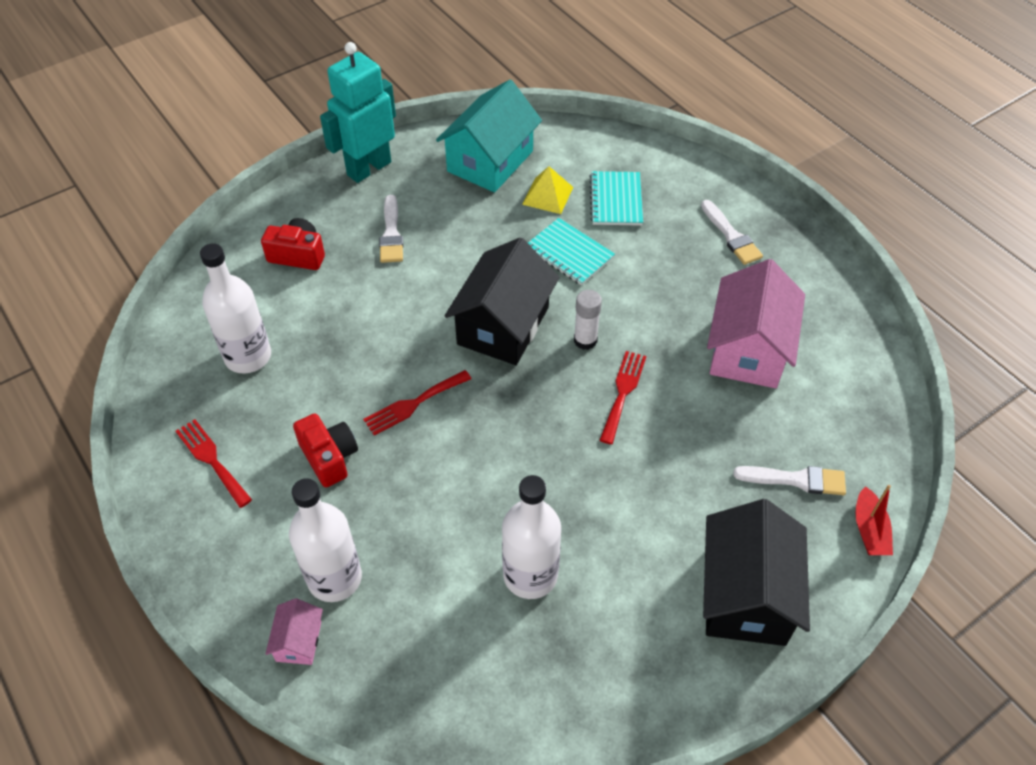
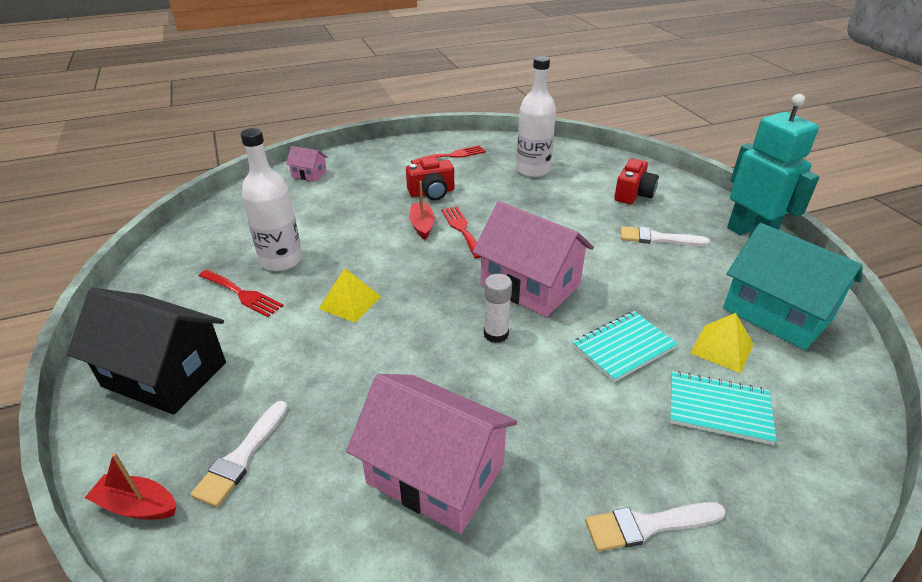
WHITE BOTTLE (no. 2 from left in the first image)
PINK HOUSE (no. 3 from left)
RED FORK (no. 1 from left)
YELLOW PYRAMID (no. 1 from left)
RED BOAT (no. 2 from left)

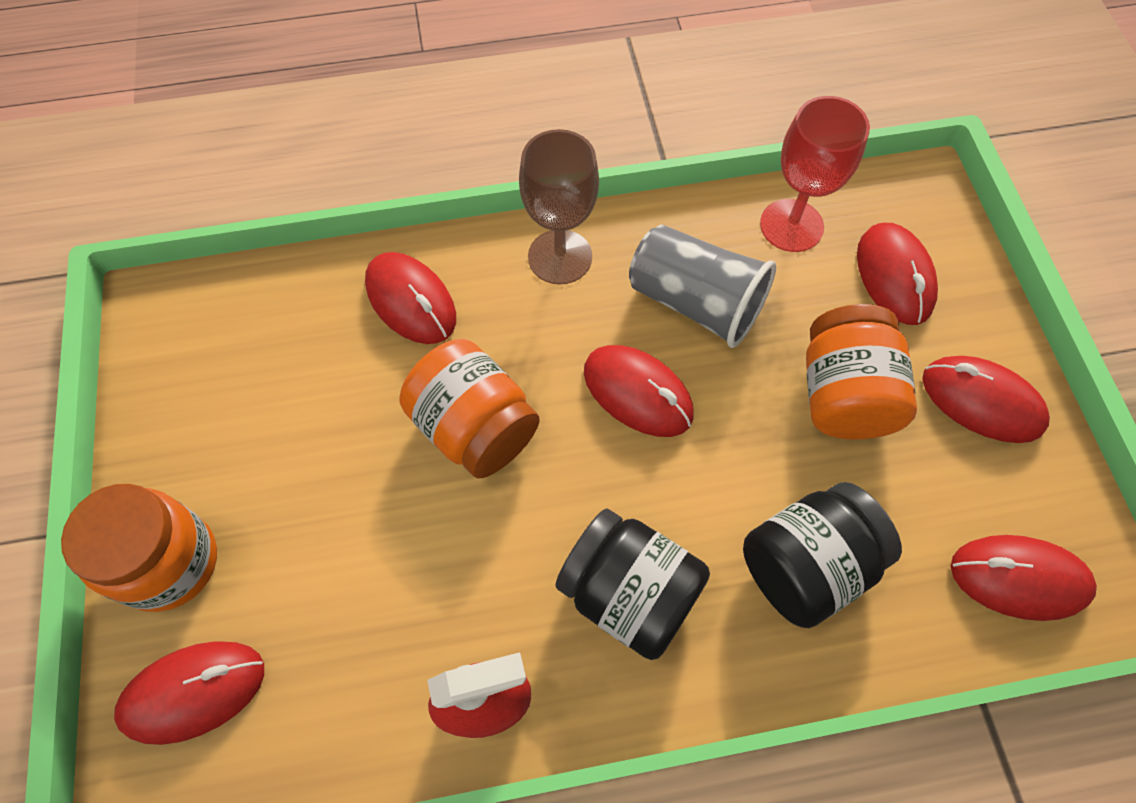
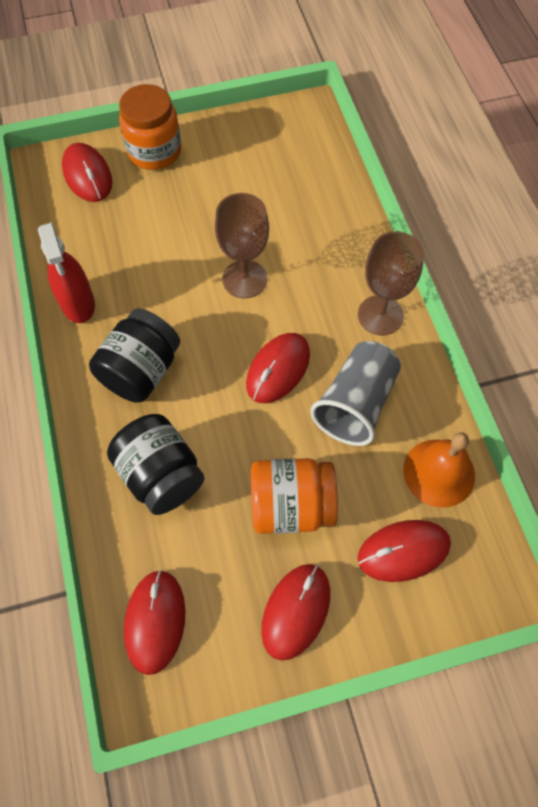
RED MOUSE (no. 2 from left in the first image)
BROWN GOBLET (no. 1 from left)
ORANGE BELL

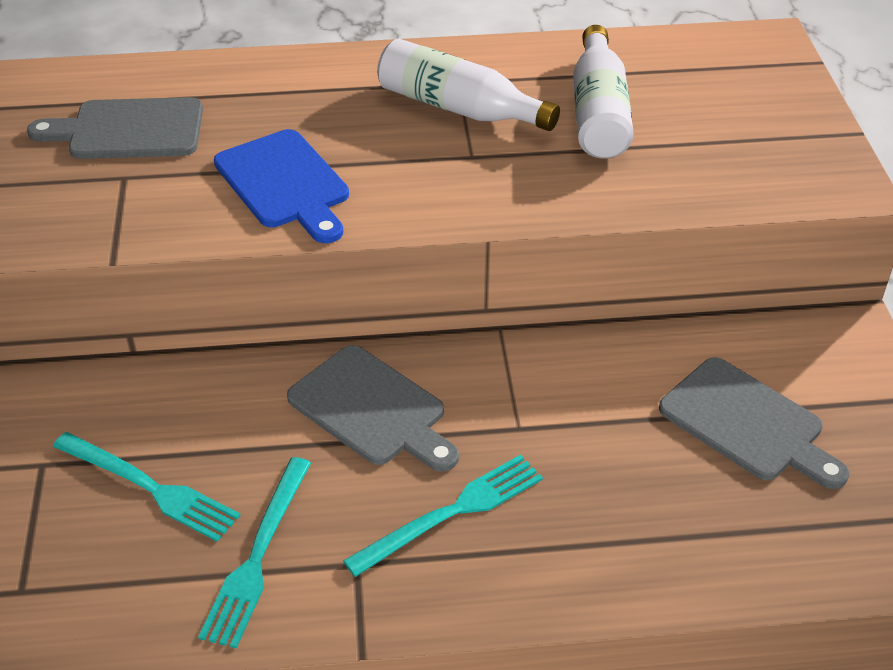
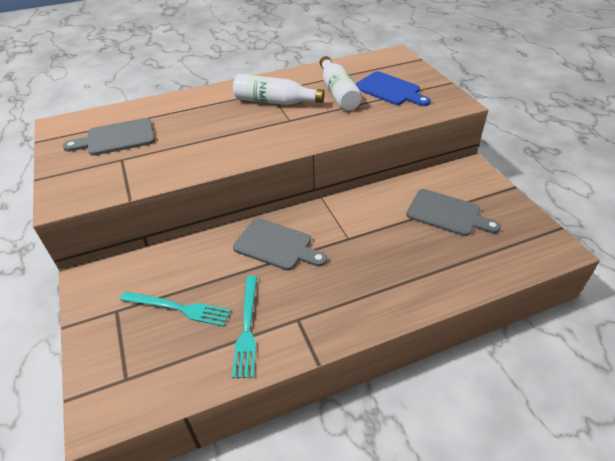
BLUE CUTTING BOARD
TURQUOISE FORK (no. 3 from left in the first image)

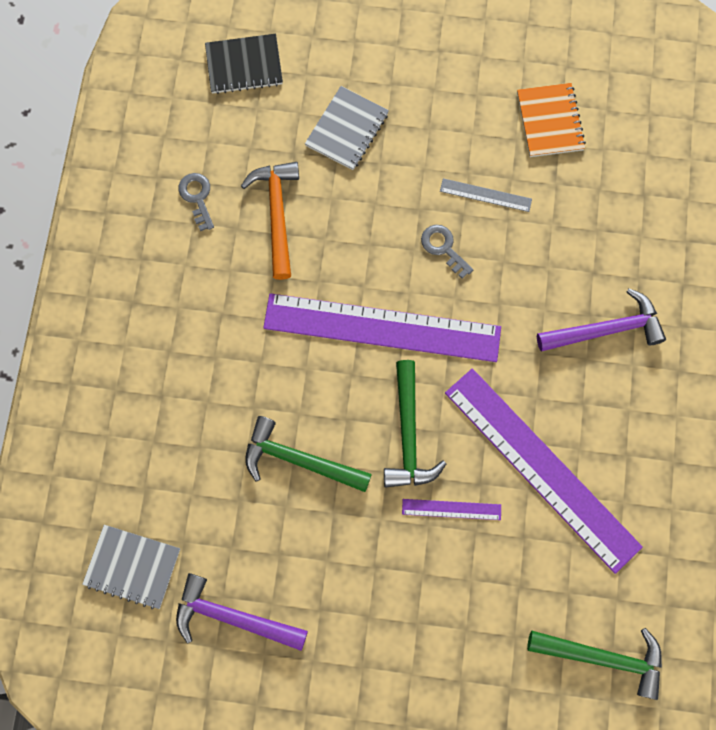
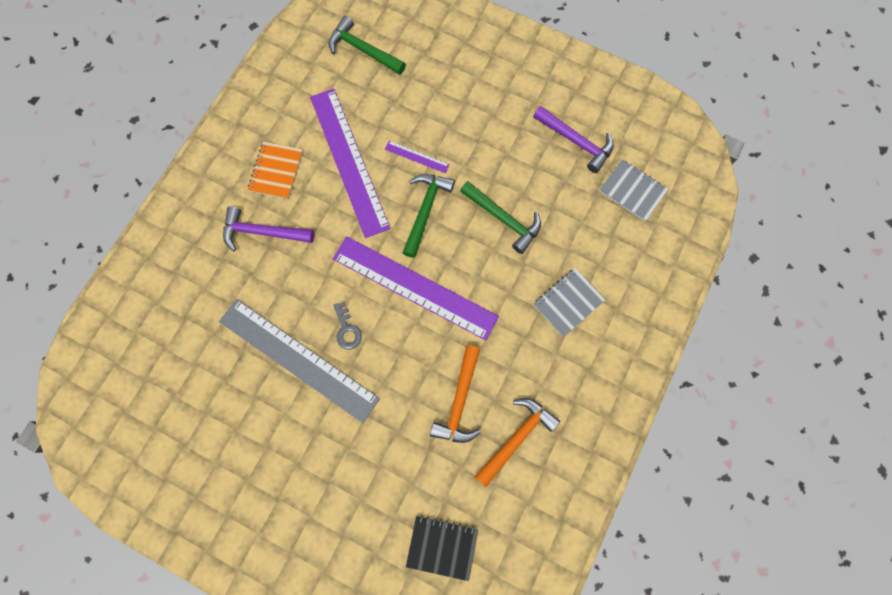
ORANGE HAMMER (no. 2 from left)
GREY NOTEBOOK (no. 1 from left)
GREY RULER
ORANGE NOTEBOOK

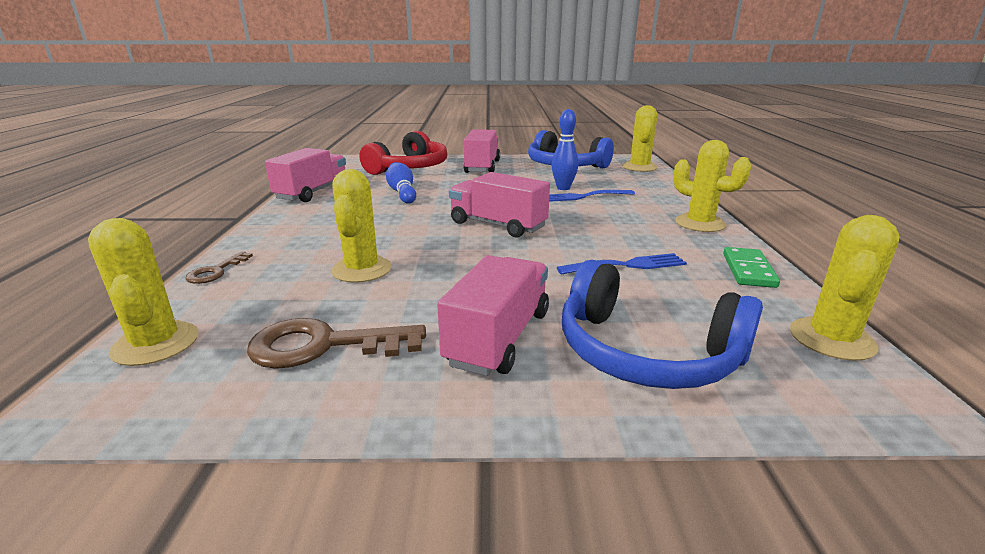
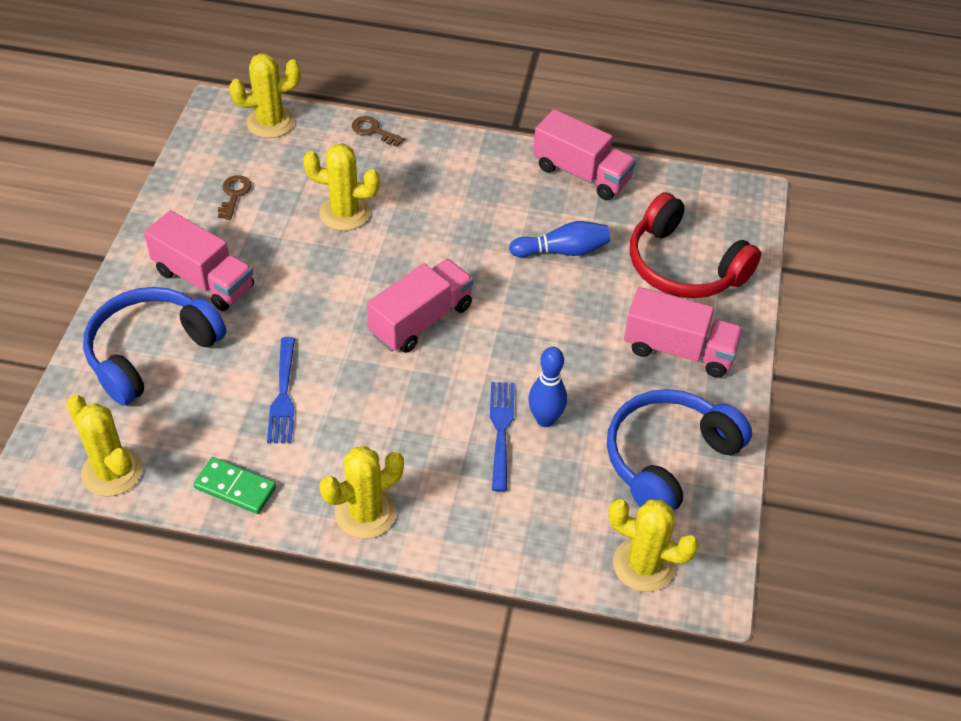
BROWN KEY (no. 1 from left)

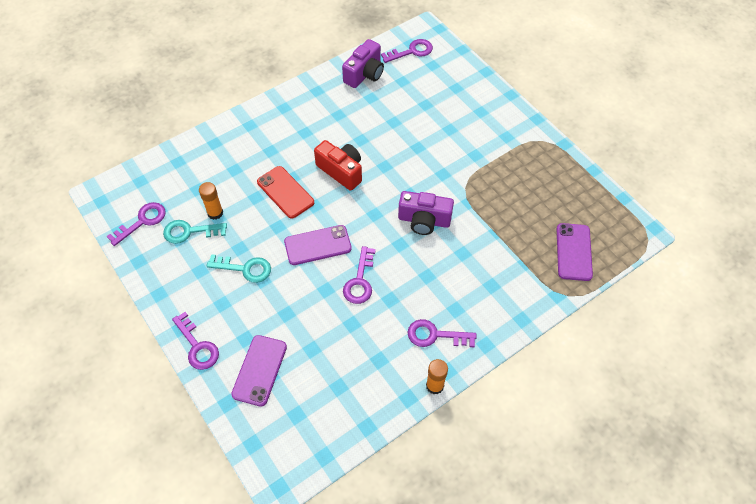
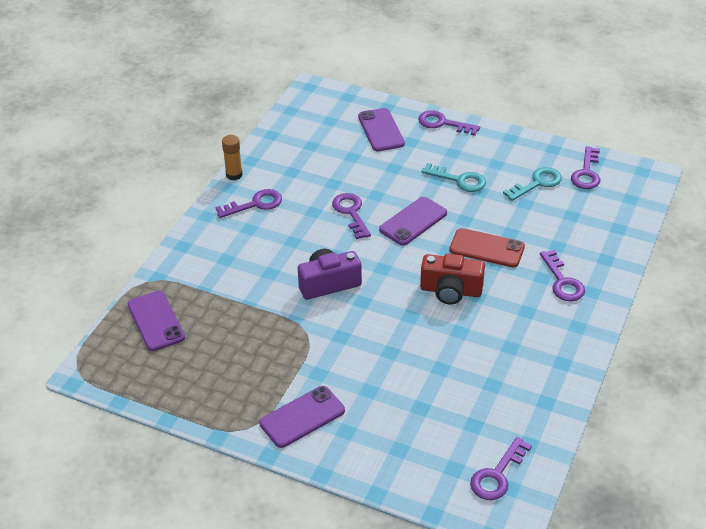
ORANGE GLUE STICK (no. 1 from left in the first image)
TURQUOISE KEY (no. 1 from left)
PURPLE CAMERA (no. 1 from left in the first image)
PURPLE PHONE (no. 2 from left)
PURPLE KEY (no. 5 from left)

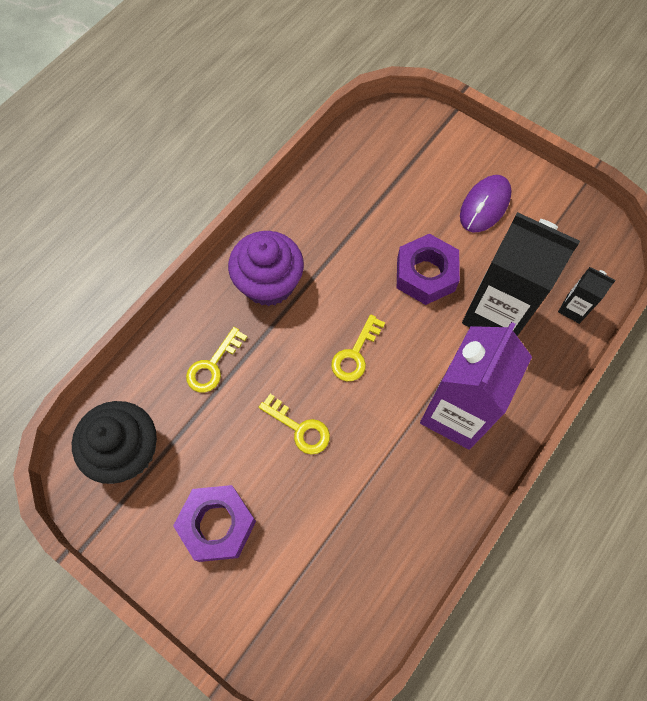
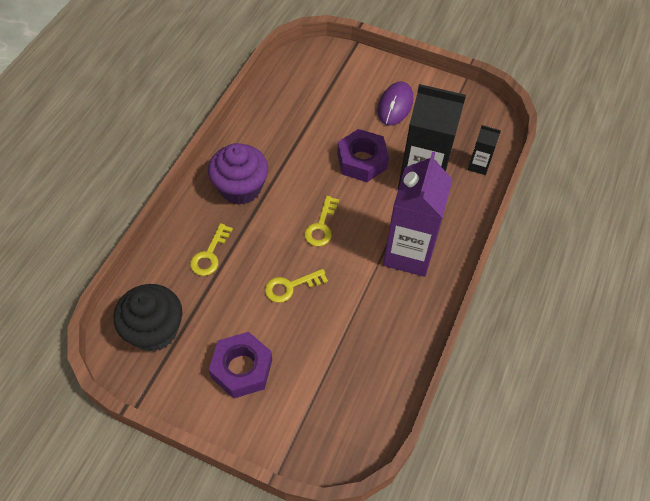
YELLOW KEY (no. 2 from left)

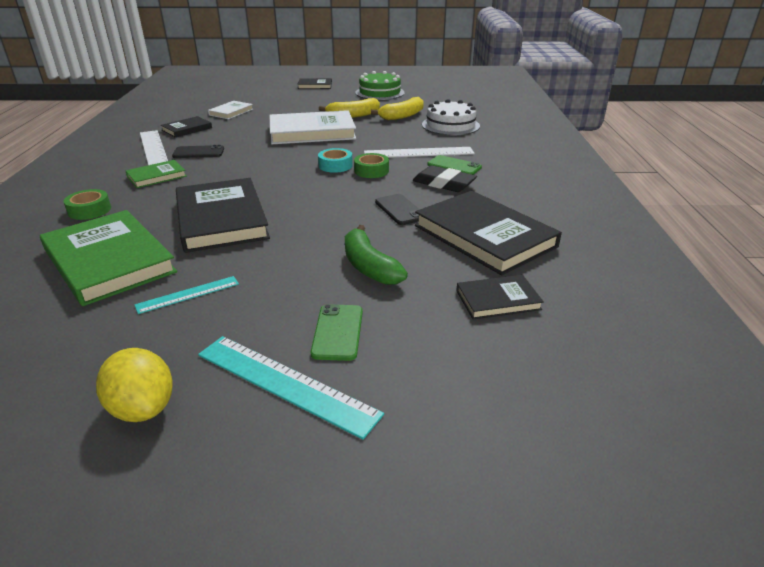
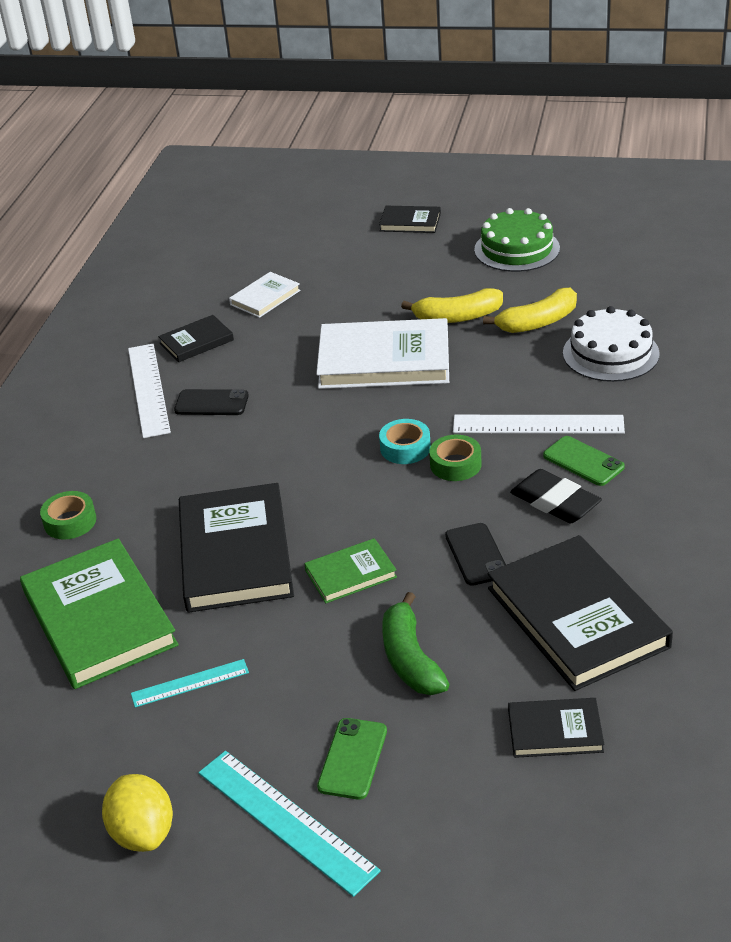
GREEN BOOK (no. 2 from left)

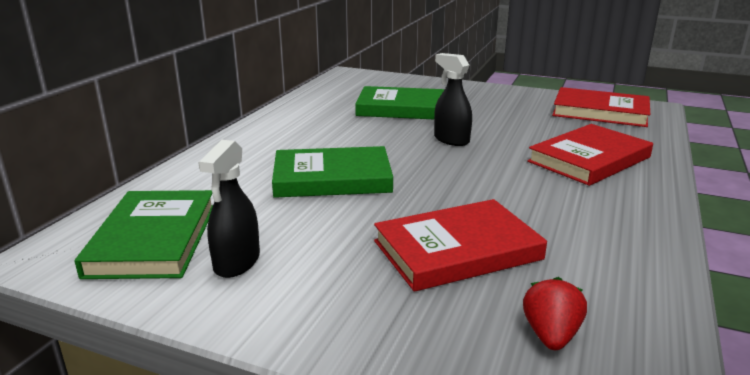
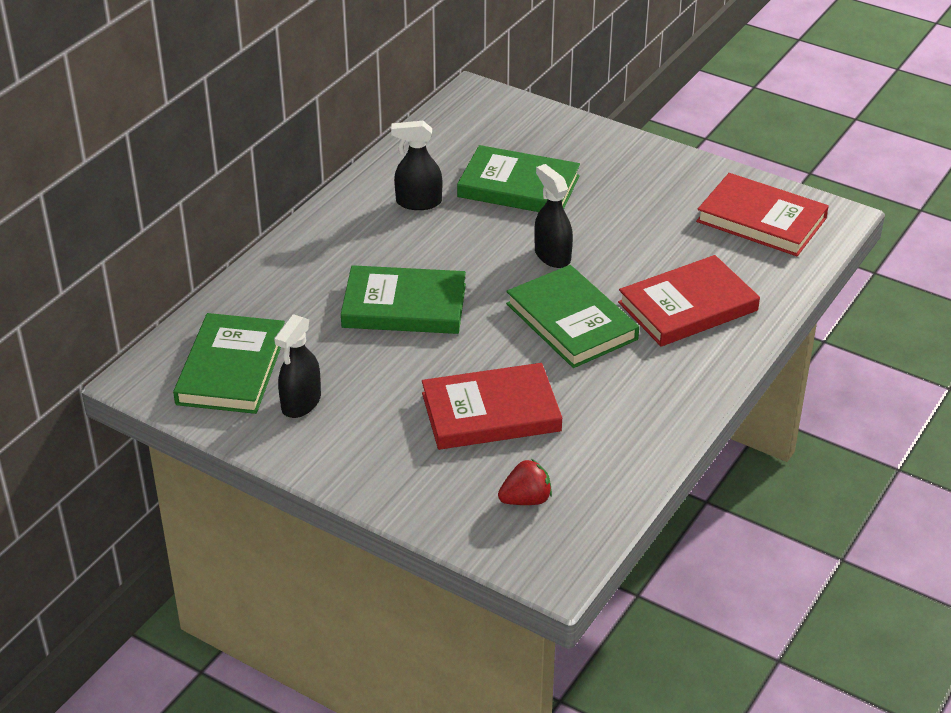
RED STRAWBERRY
BLACK SPRAY BOTTLE (no. 2 from left)
GREEN BOOK (no. 4 from left)

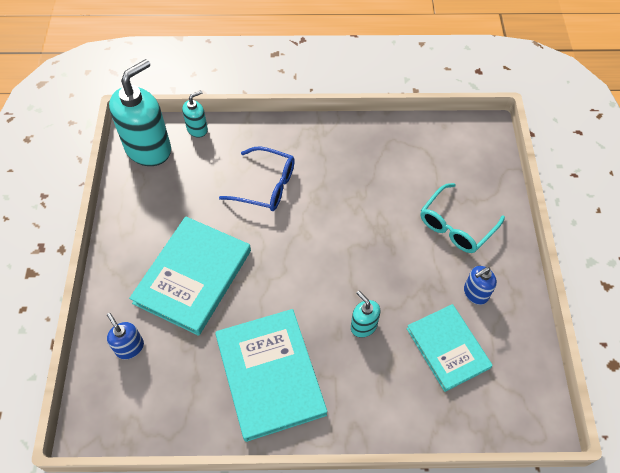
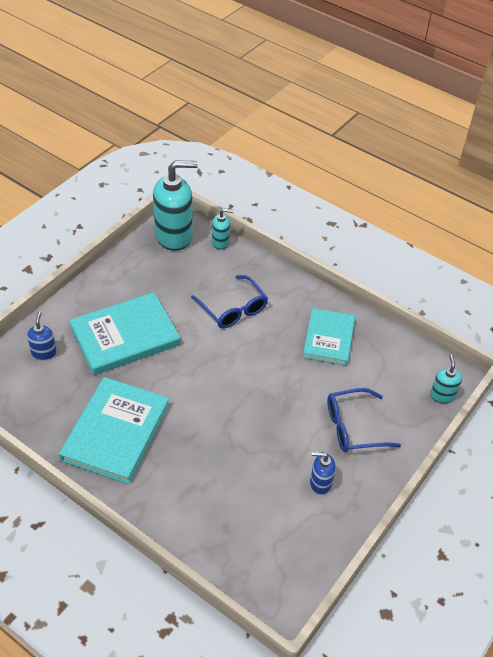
TURQUOISE SOAP DISPENSER (no. 3 from left)
TURQUOISE BOOK (no. 3 from left)
BLUE GLASSES (no. 2 from left)

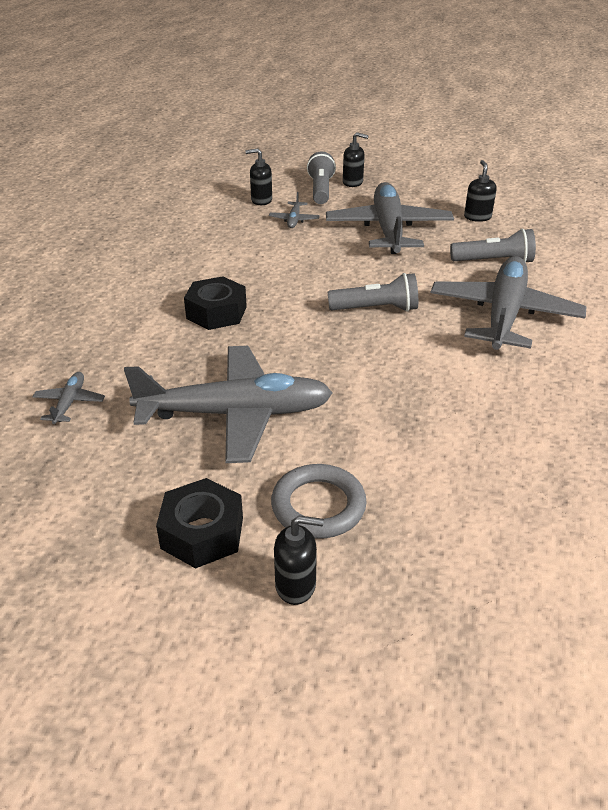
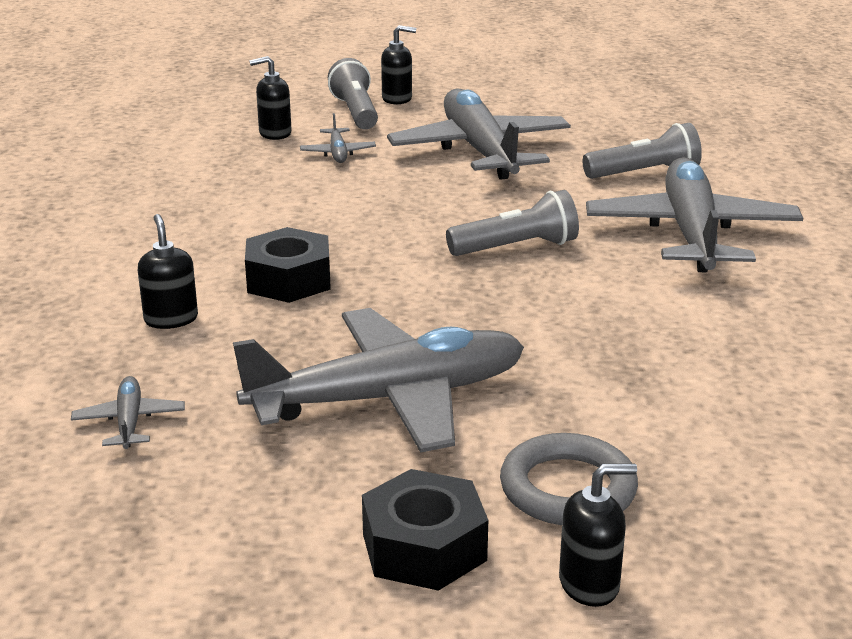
BLACK SOAP DISPENSER (no. 1 from left)

